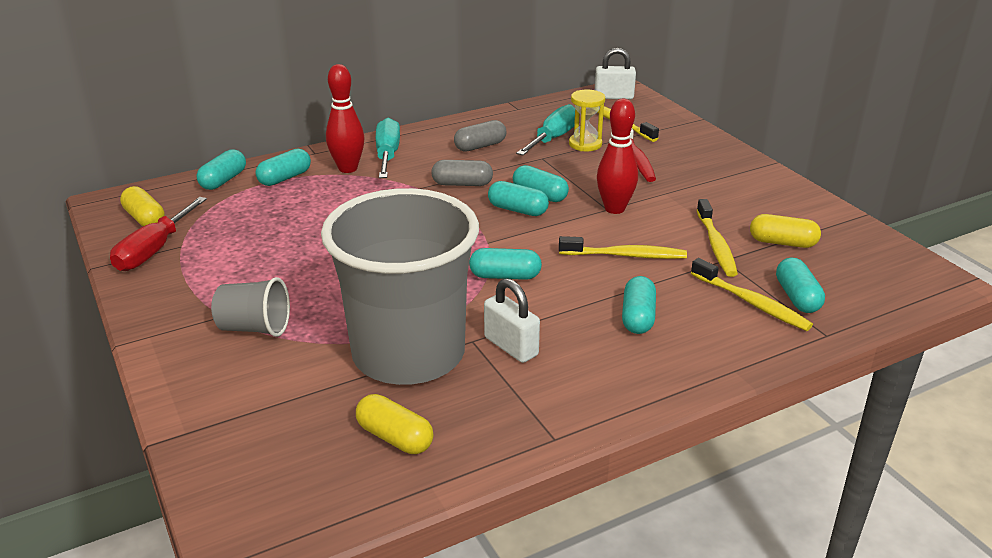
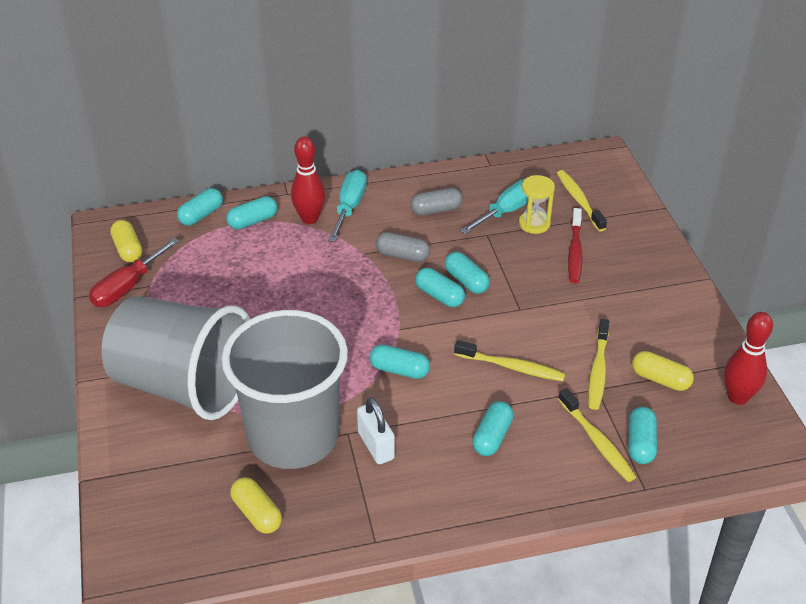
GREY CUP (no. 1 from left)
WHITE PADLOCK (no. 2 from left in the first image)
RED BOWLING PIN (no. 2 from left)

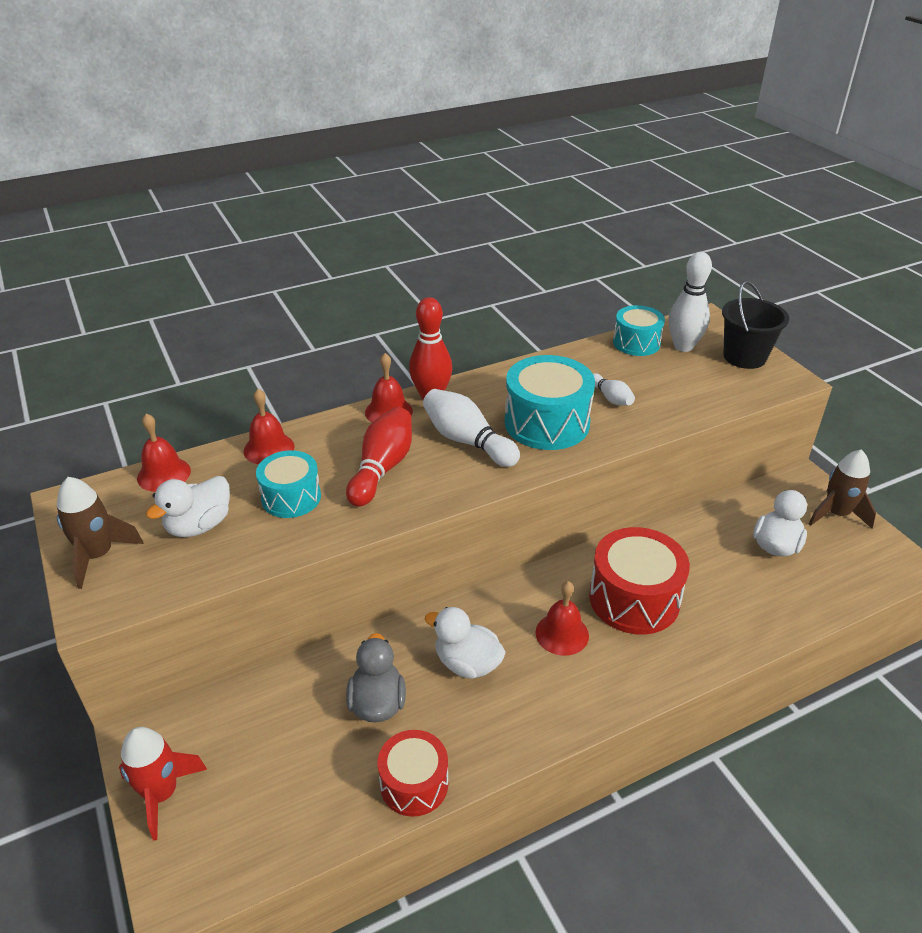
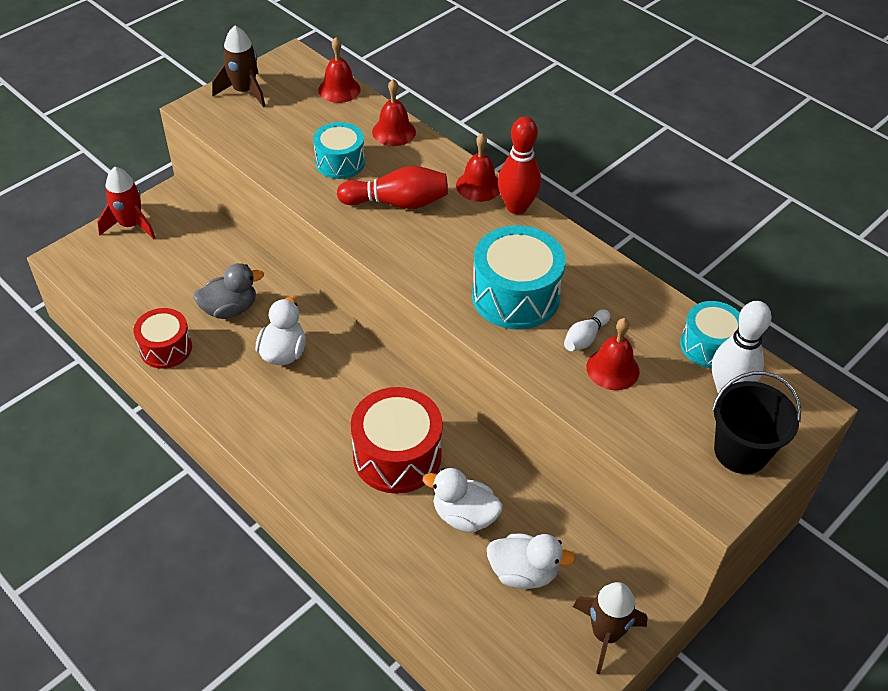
WHITE DUCK (no. 2 from left)
WHITE BOWLING PIN (no. 1 from left in the first image)
RED BELL (no. 4 from left)

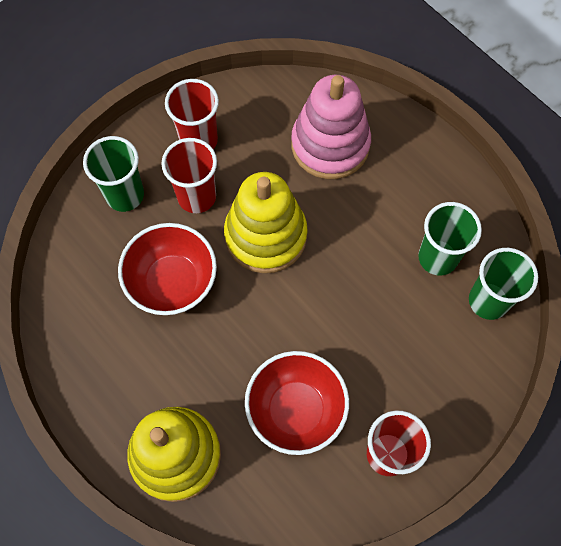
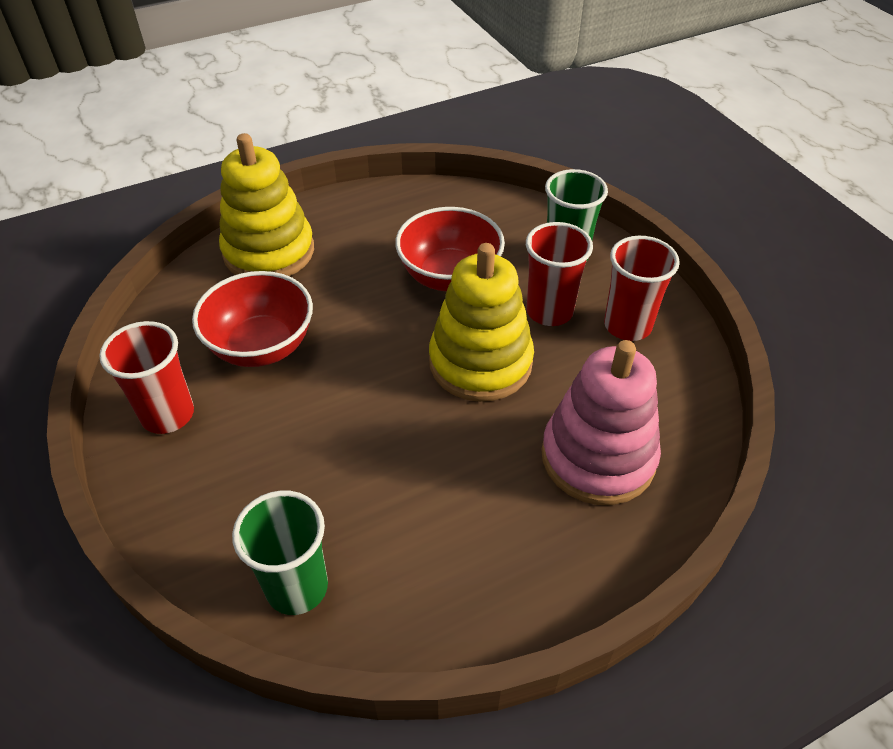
GREEN CUP (no. 2 from left in the first image)

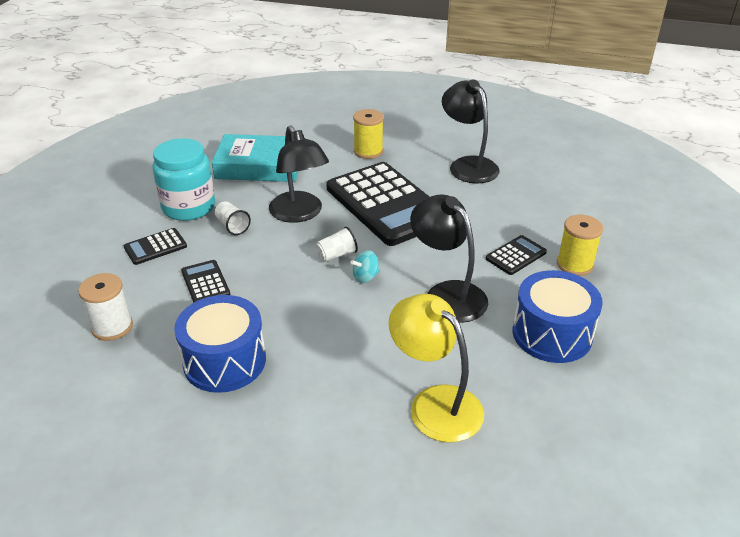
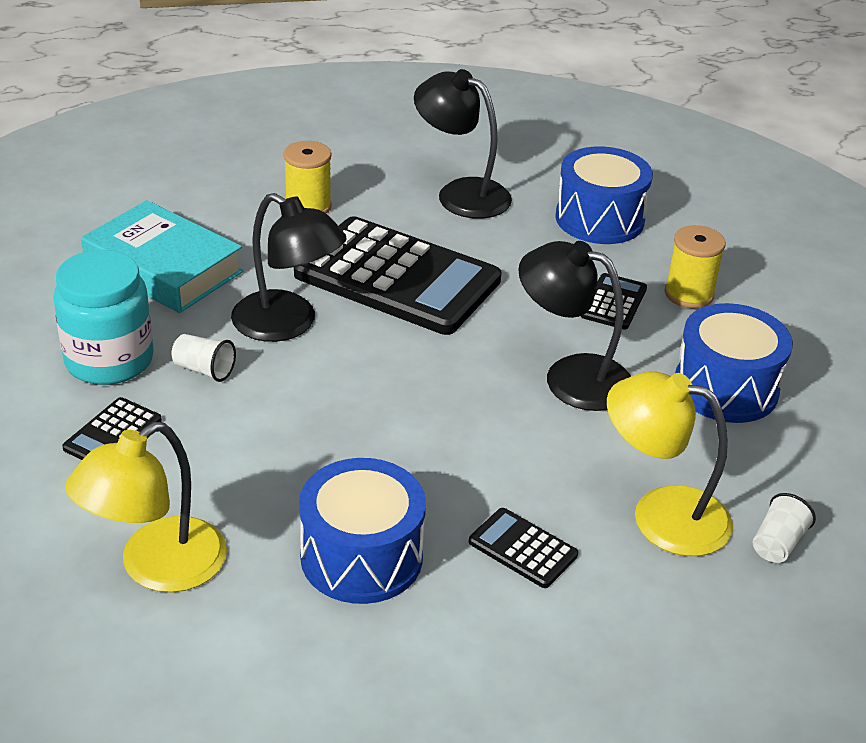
YELLOW LAMP (no. 1 from left)
BLACK CALCULATOR (no. 3 from left)
TURQUOISE BOOK
WHITE CUP (no. 2 from left)
TURQUOISE SPINNING TOP
BLUE DRUM (no. 2 from left)

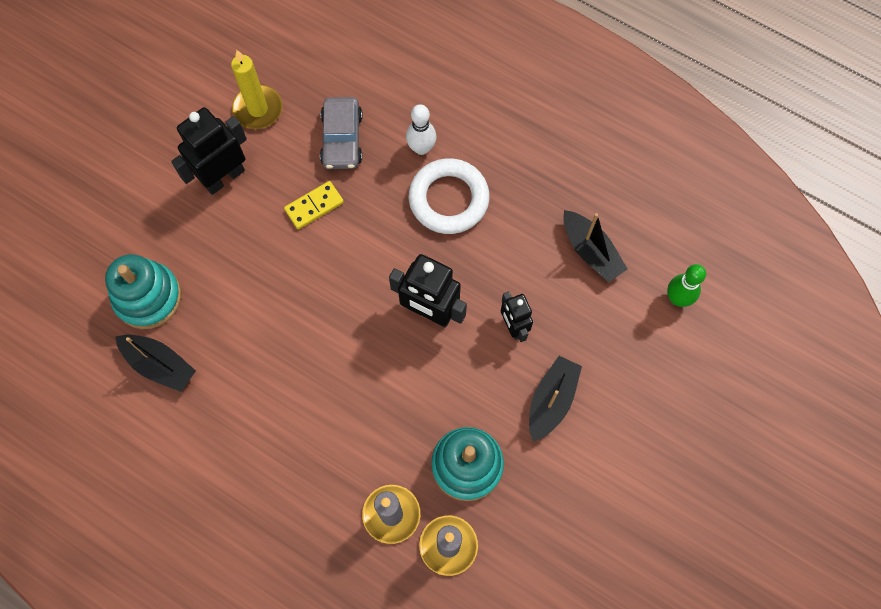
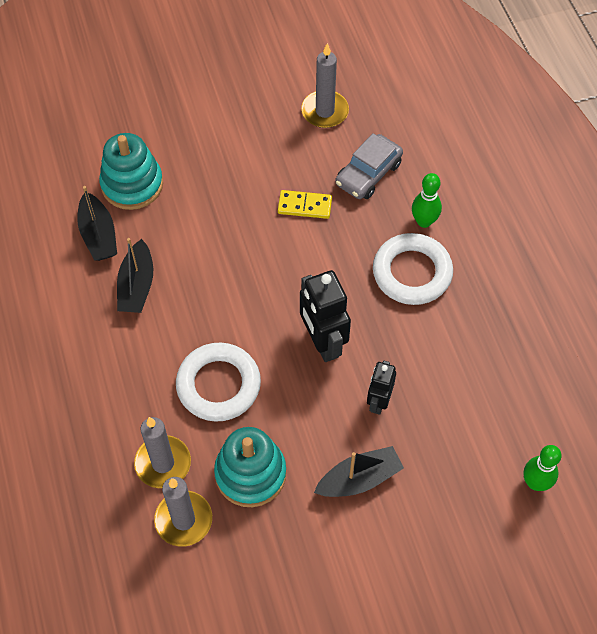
BLACK ROBOT (no. 1 from left in the first image)
GREY CANDLE (no. 3 from left)
GREEN BOWLING PIN (no. 1 from left)
BLACK BOAT (no. 2 from left)
WHITE RING (no. 1 from left)

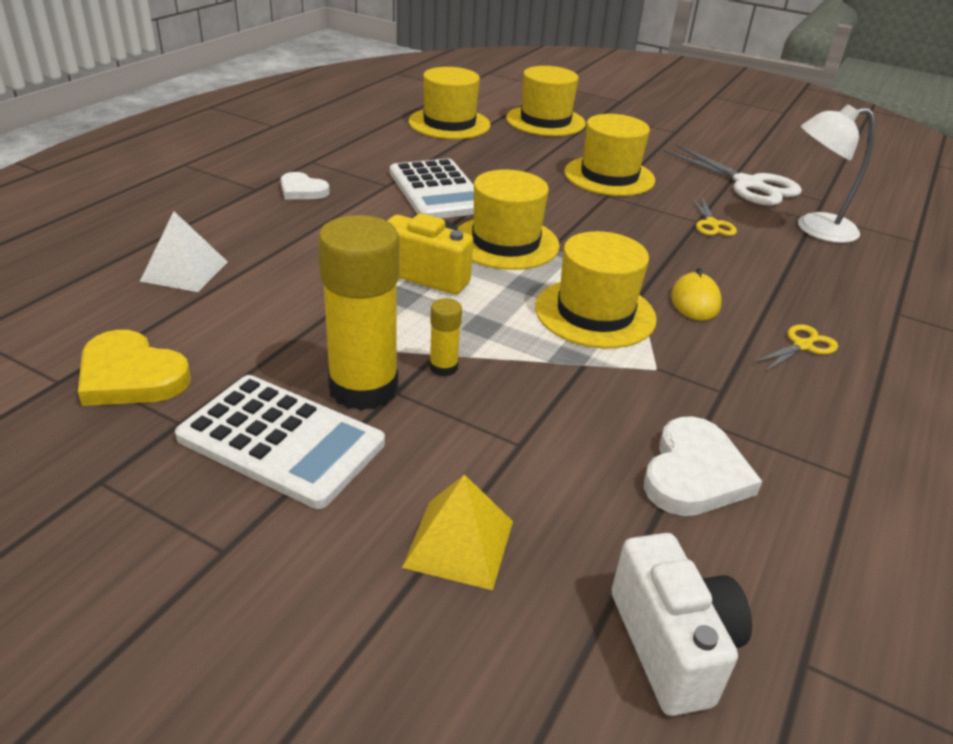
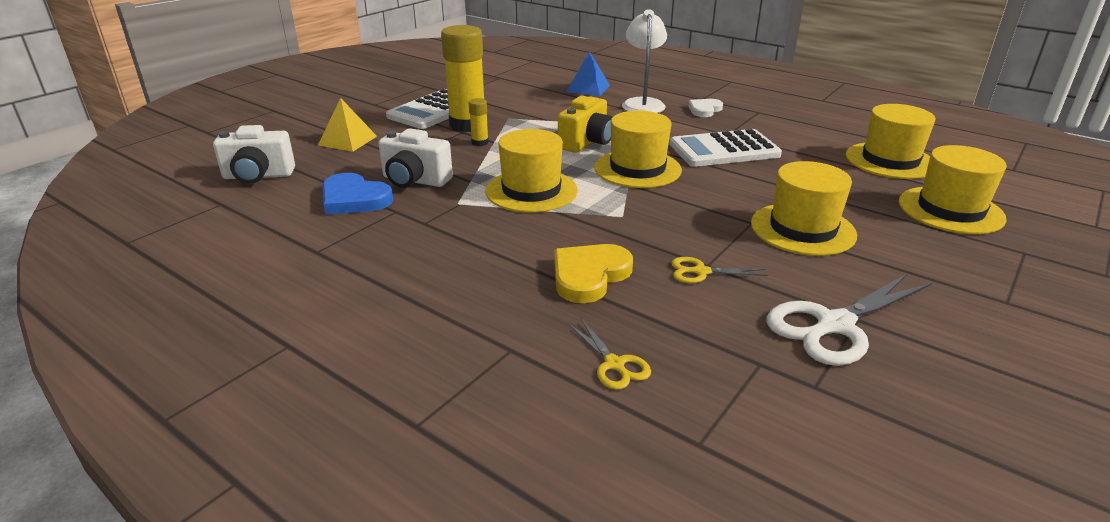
YELLOW HEART
BLUE PYRAMID
BLUE HEART
YELLOW MOUSE
YELLOW SCISSORS (no. 1 from left)
WHITE LAMP
WHITE CAMERA (no. 2 from left)

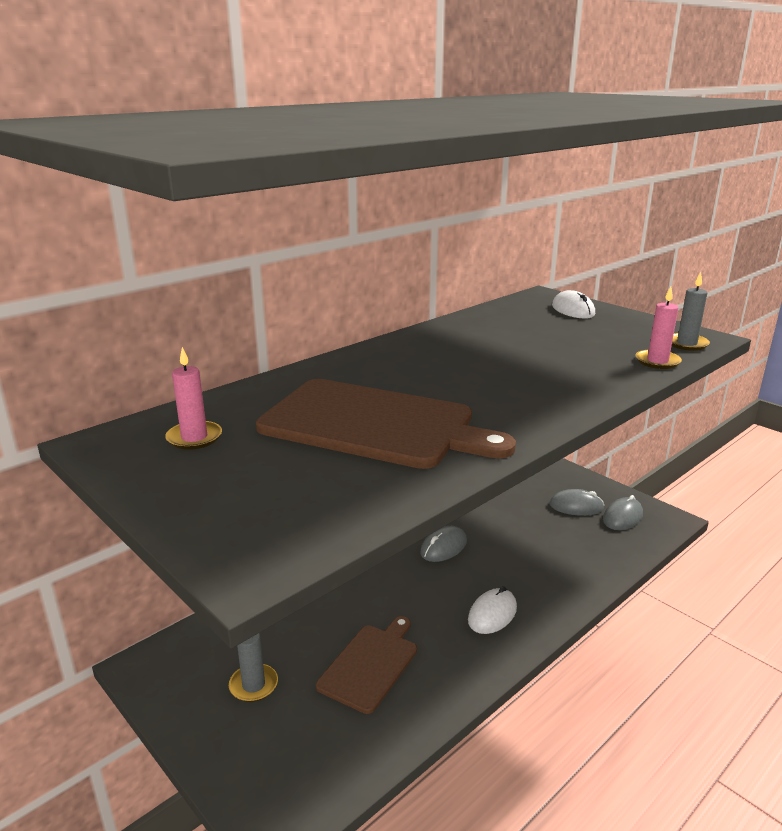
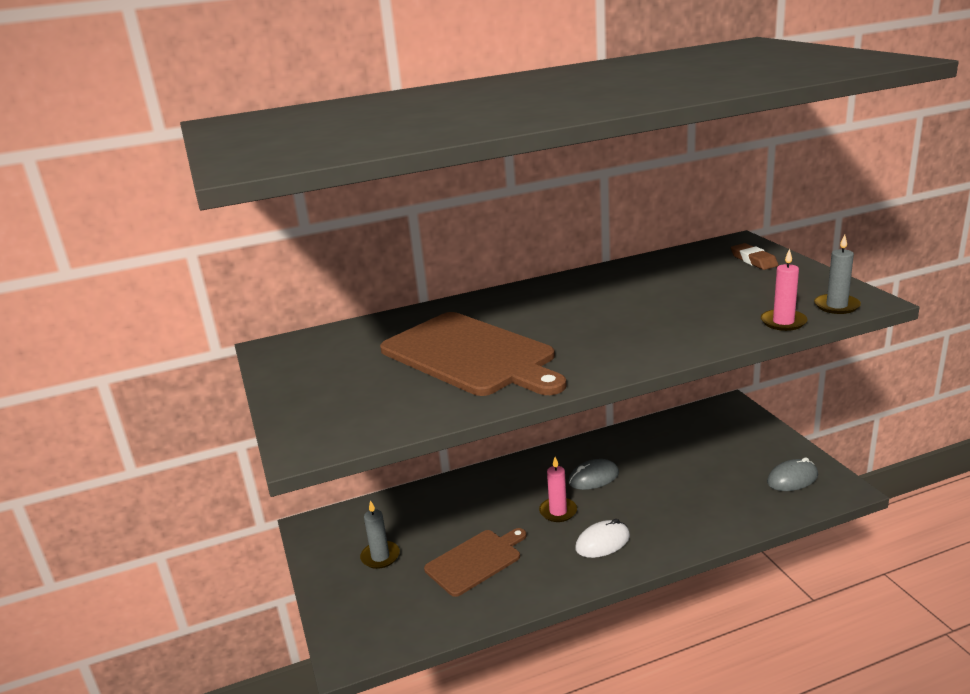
PINK CANDLE (no. 1 from left)
GREY MOUSE (no. 2 from left in the first image)
BROWN ERASER

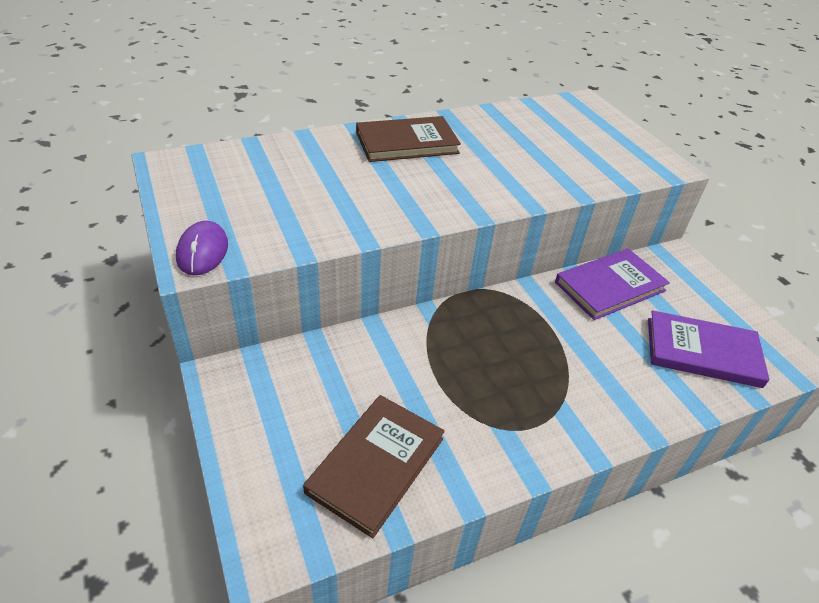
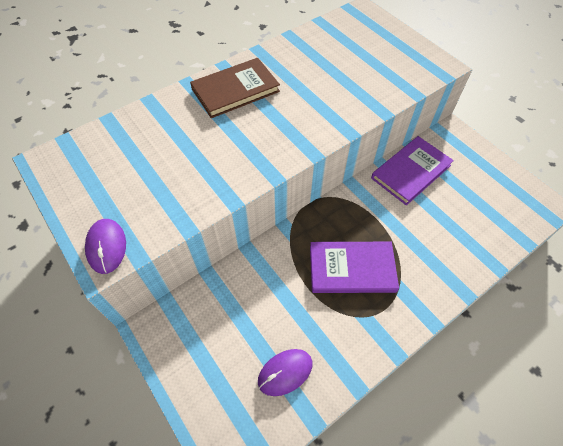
PURPLE MOUSE (no. 2 from left)
PURPLE BOOK (no. 1 from left)

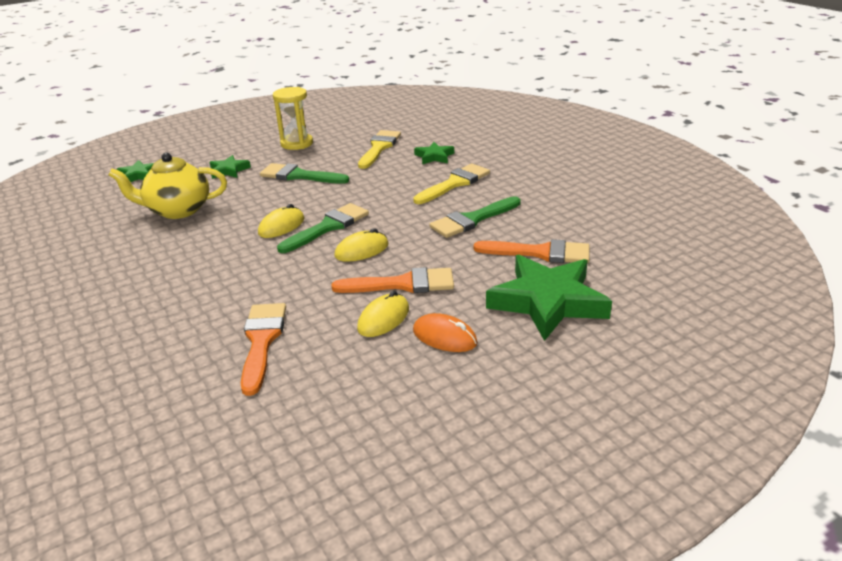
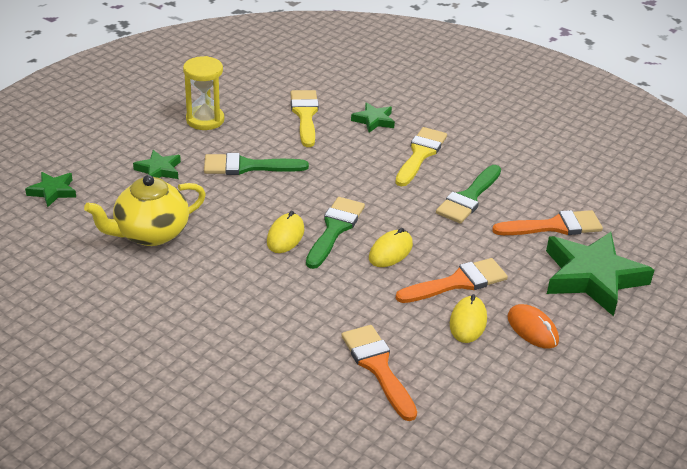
ORANGE MOUSE

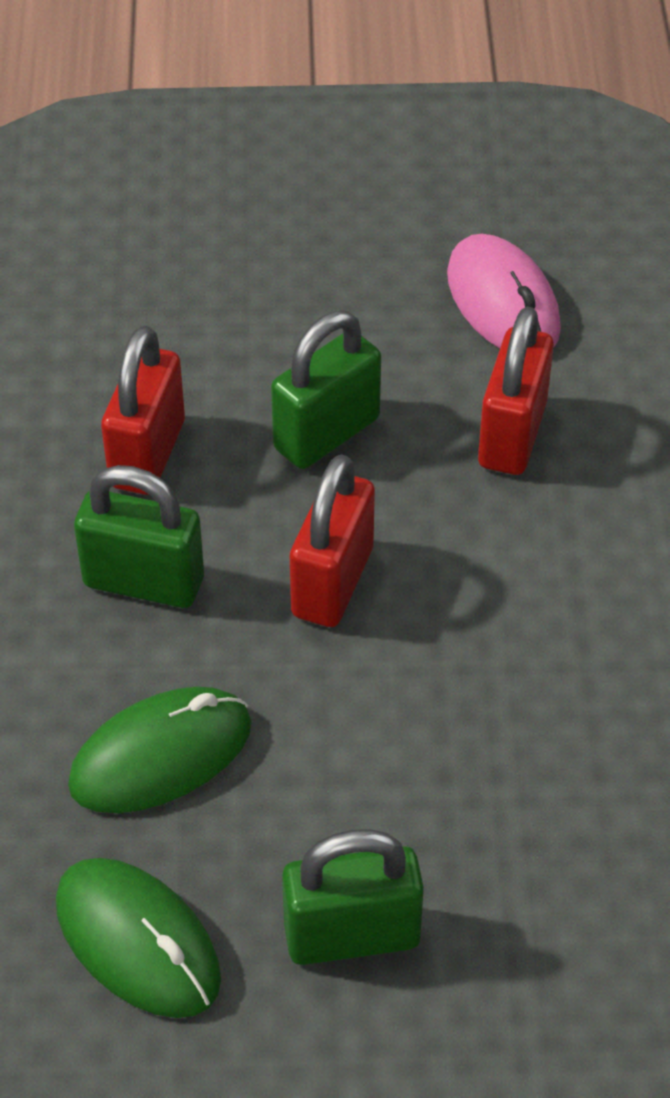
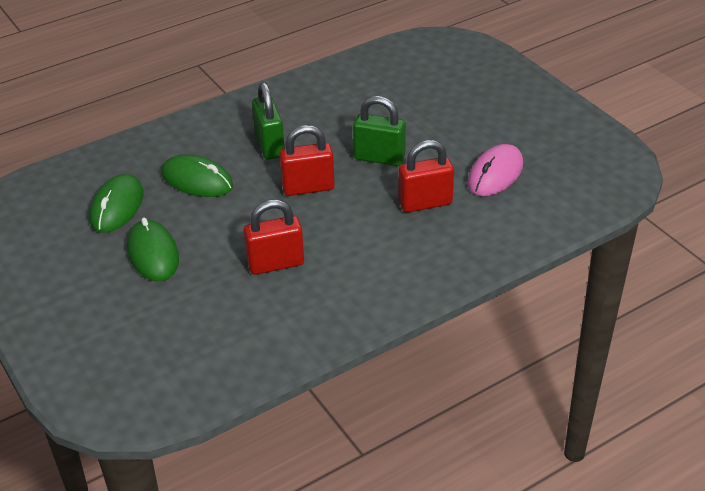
RED PADLOCK (no. 1 from left)
GREEN MOUSE (no. 2 from left)

